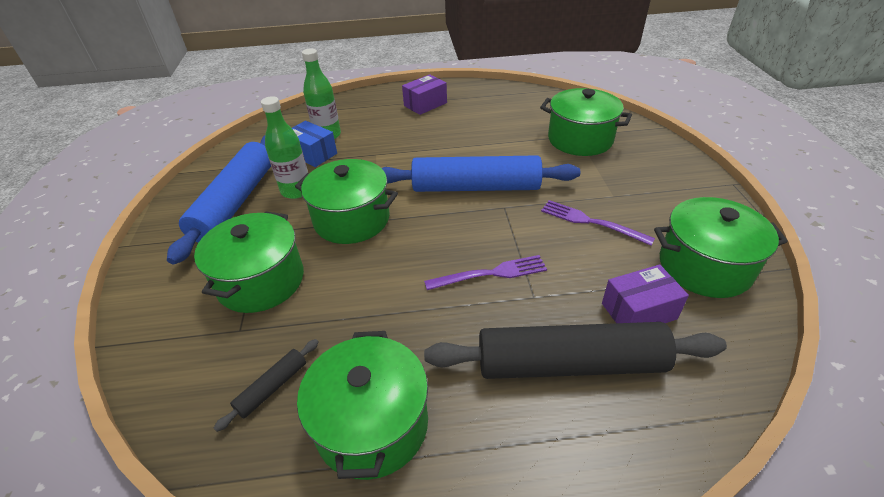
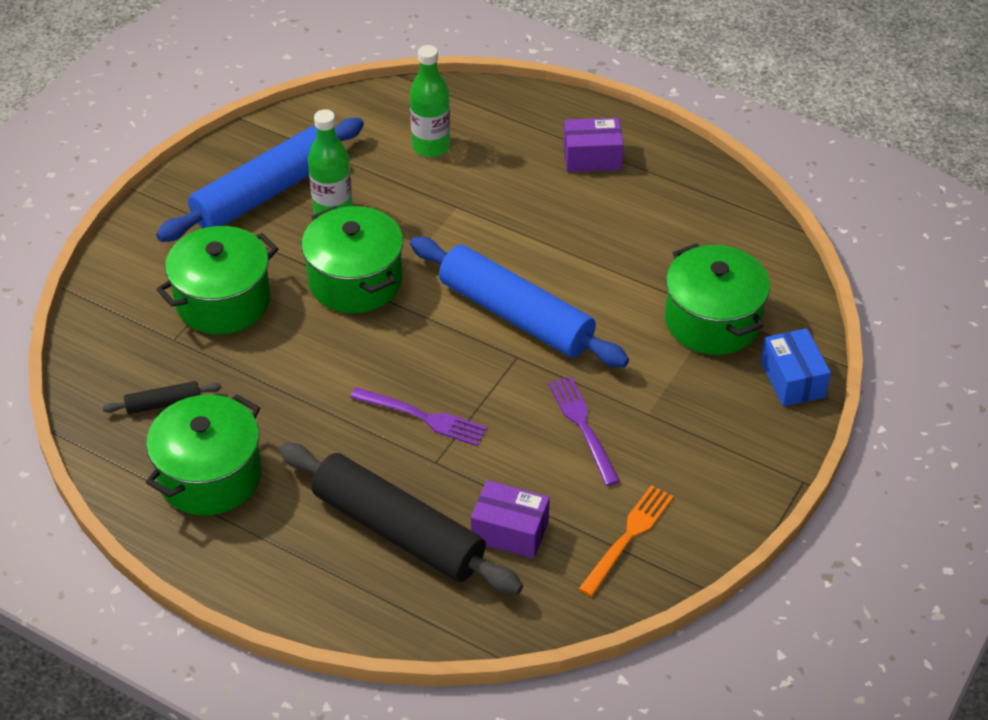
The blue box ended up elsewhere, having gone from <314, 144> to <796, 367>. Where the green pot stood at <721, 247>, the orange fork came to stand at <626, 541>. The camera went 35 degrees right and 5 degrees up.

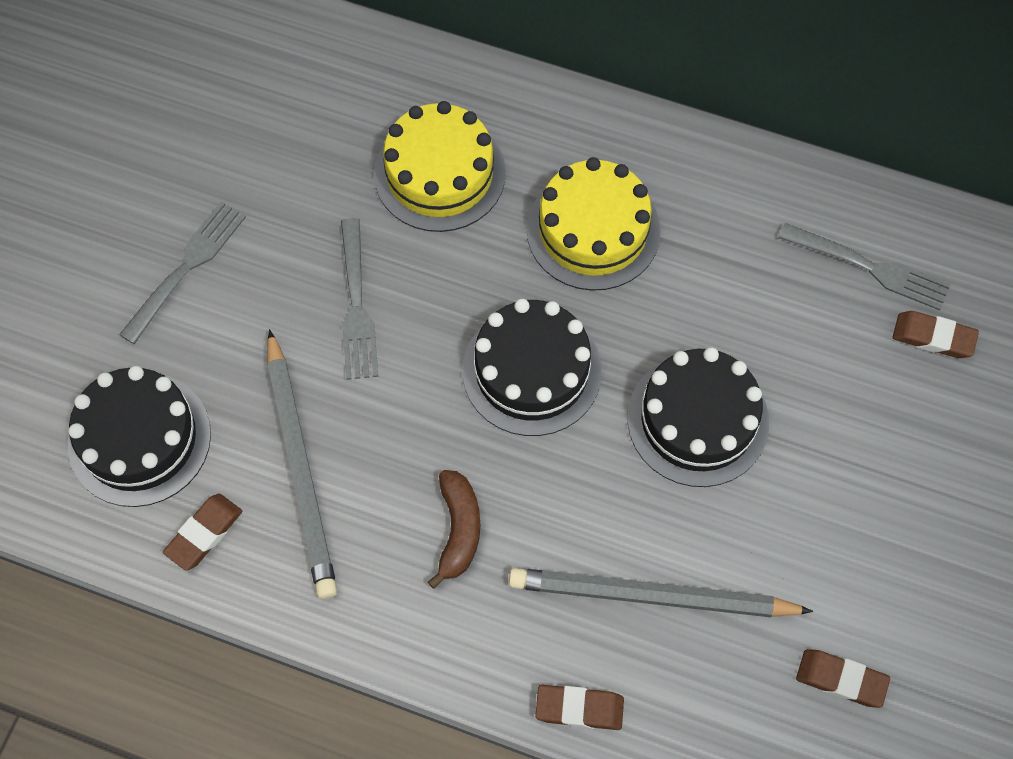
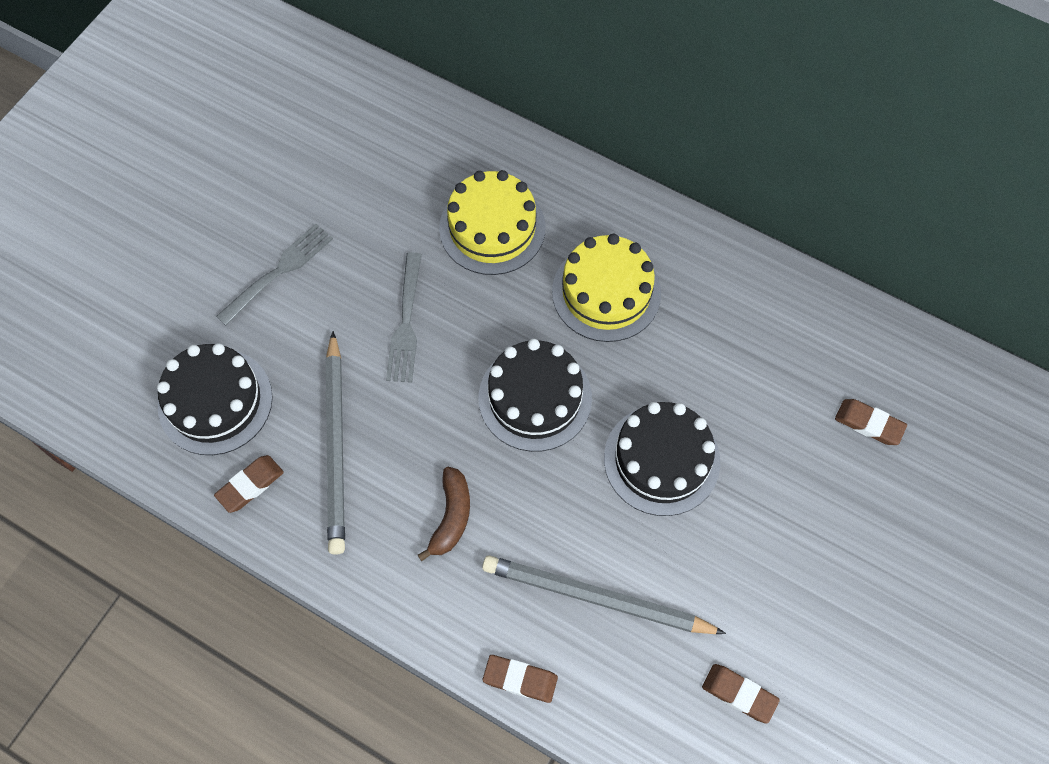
The second view lost the grey fork at <864, 267>. The camera went 10 degrees right and 0 degrees up.

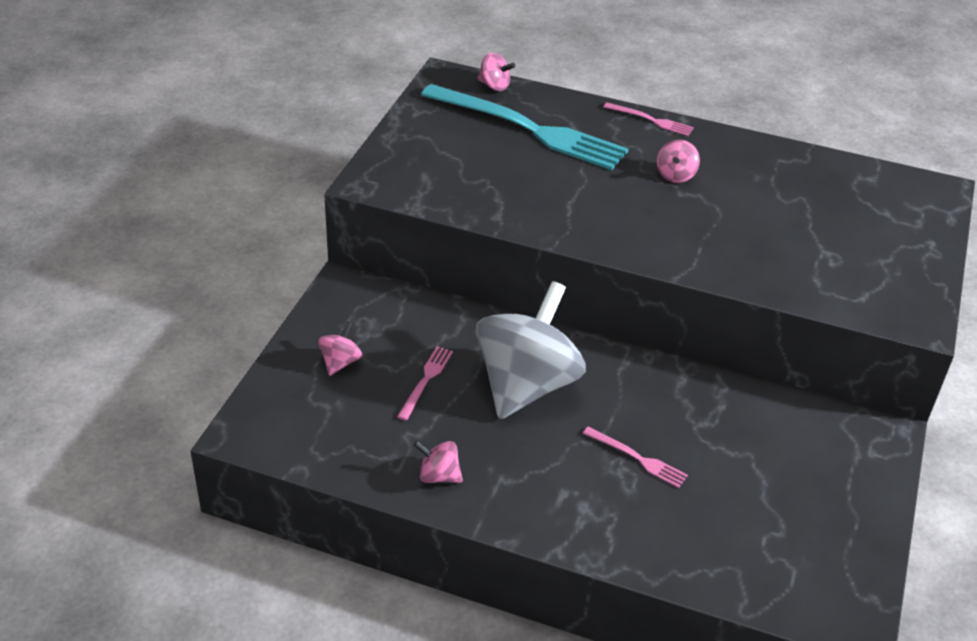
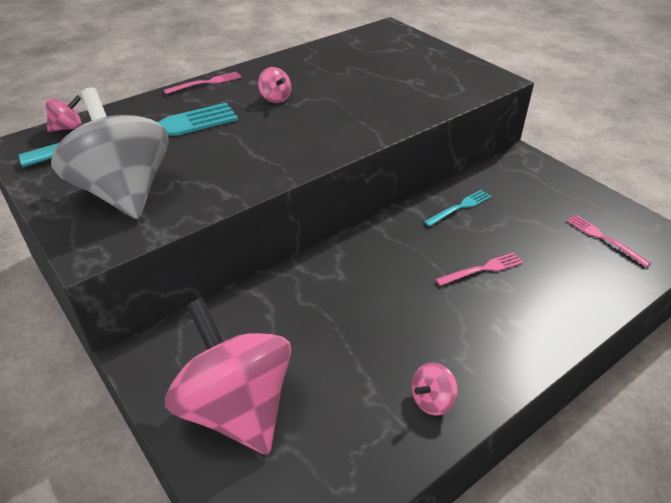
The grey spinning top ended up elsewhere, having gone from <531, 350> to <110, 153>. The size of the pink spinning top at <340, 348> changed by a factor of 2.50. The pink fork ended up elsewhere, having gone from <425, 383> to <609, 241>. The second view gained the turquoise fork at <457, 208>. The camera went 55 degrees left and 0 degrees up.

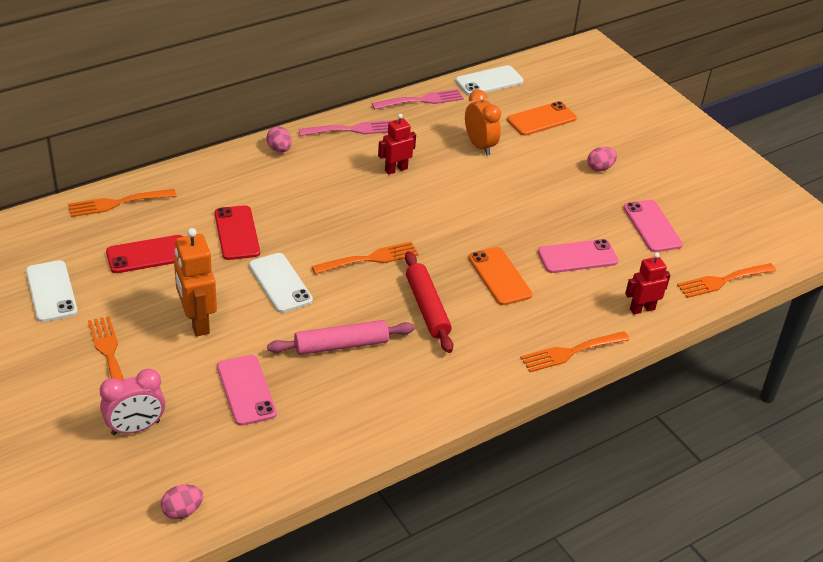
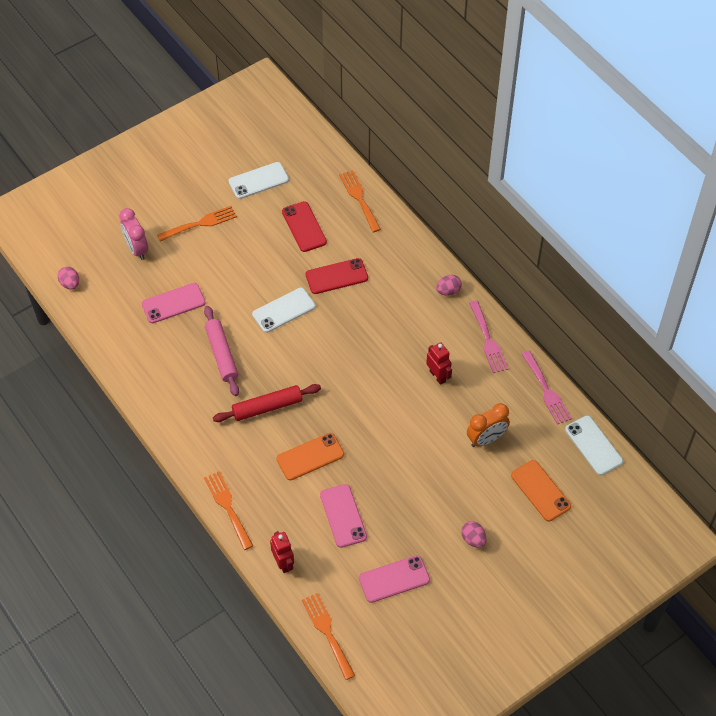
The second view lost the orange robot at <195, 282>. The second view lost the orange fork at <365, 258>. The camera went 90 degrees right and 15 degrees up.

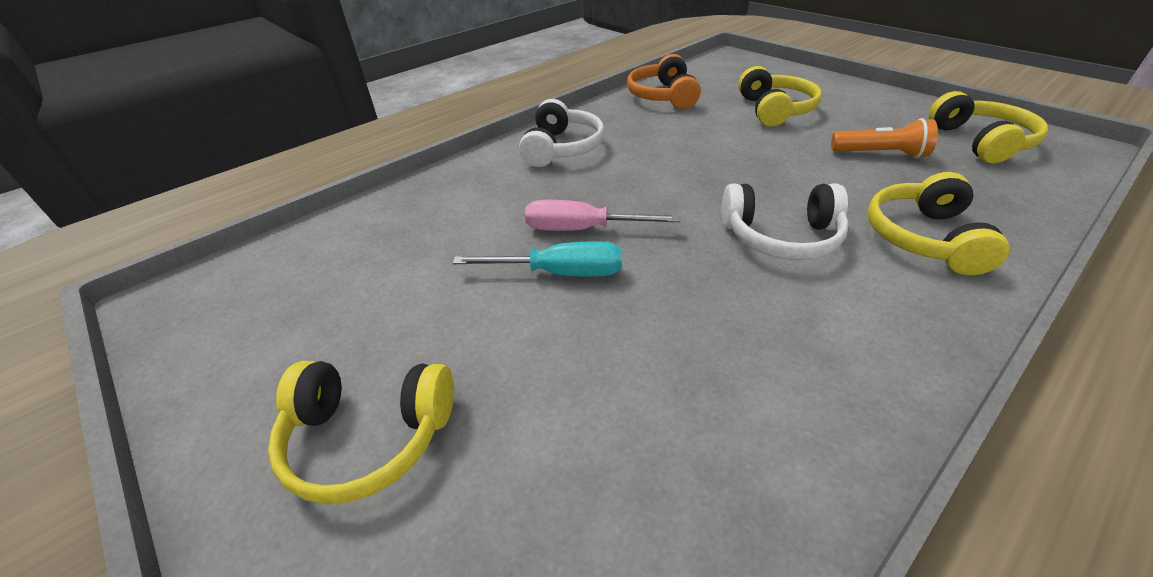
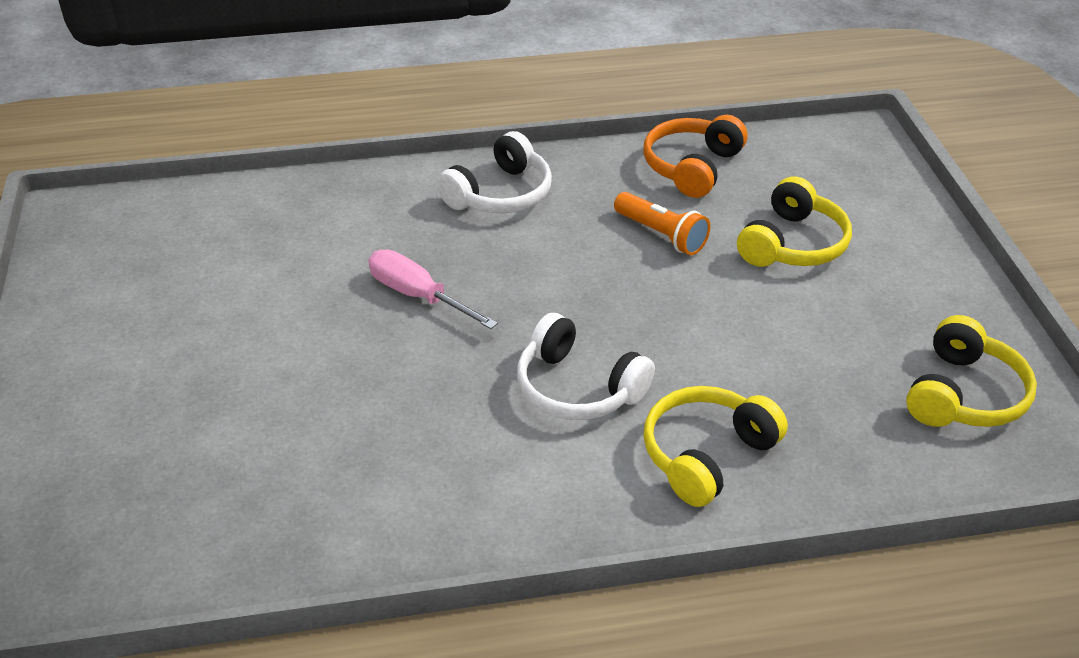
The orange flashlight ended up elsewhere, having gone from <884, 138> to <662, 223>. The second view lost the turquoise screwdriver at <537, 258>. The second view lost the yellow headphones at <361, 432>. The camera went 30 degrees right and 0 degrees up.

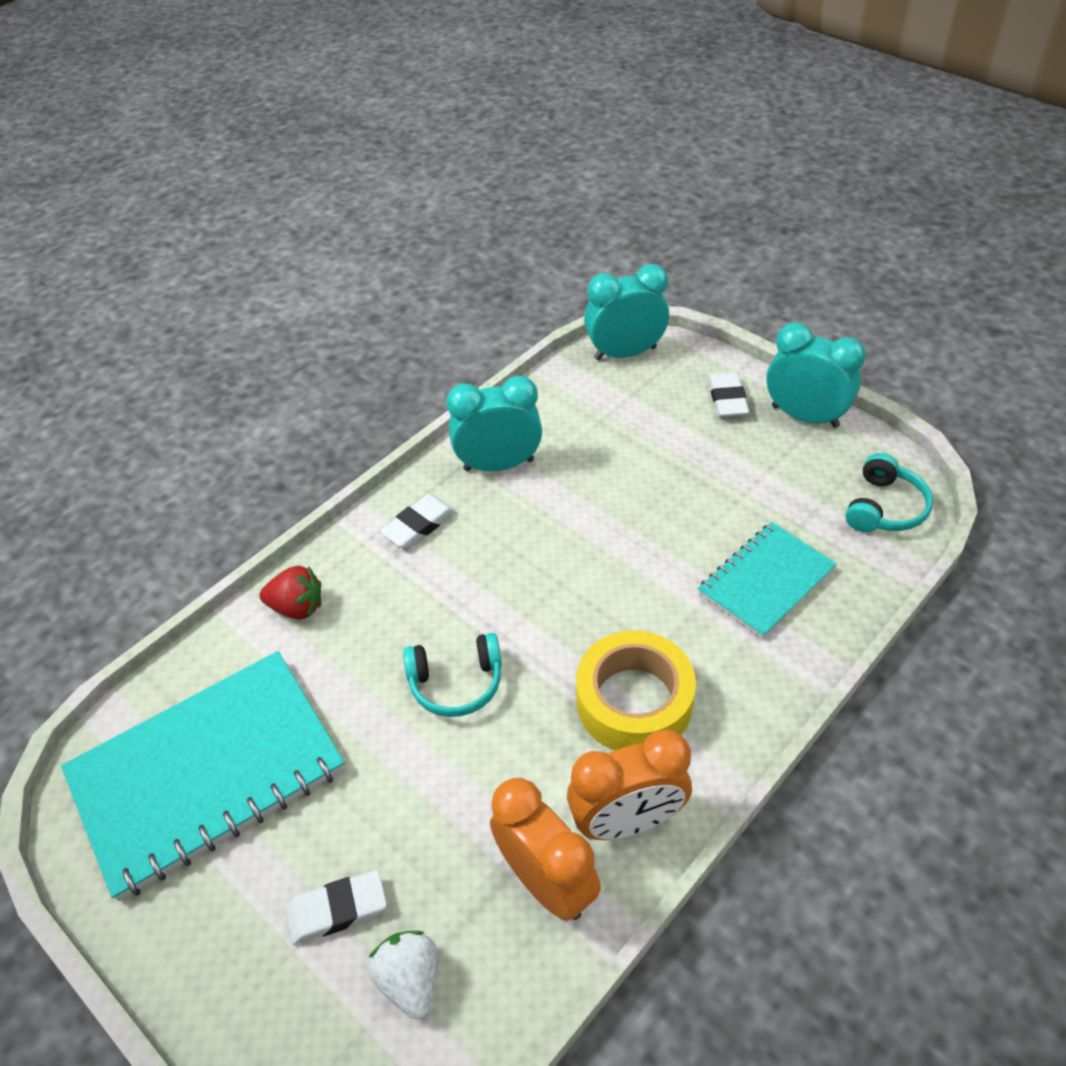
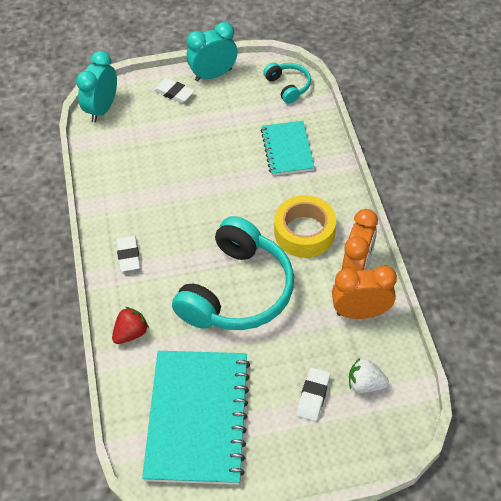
The second view lost the turquoise clock at <494, 423>. The size of the turquoise headphones at <452, 675> changed by a factor of 2.13. The camera went 55 degrees left and 5 degrees up.

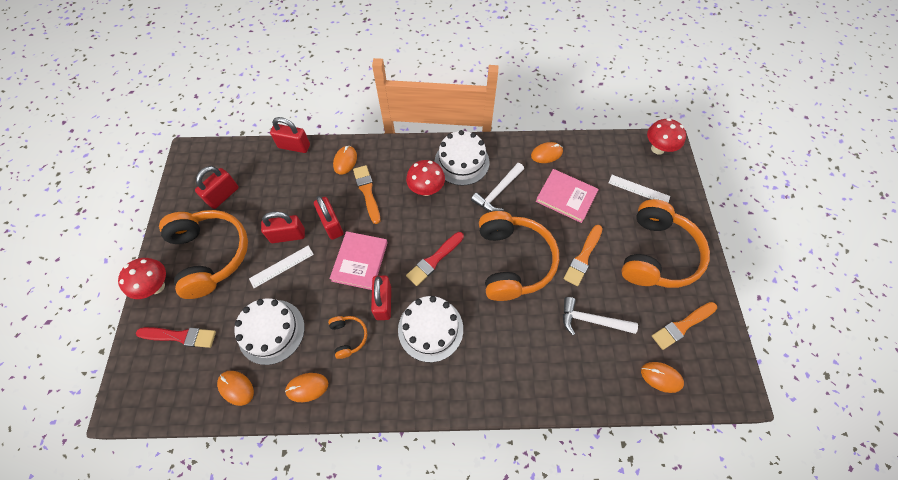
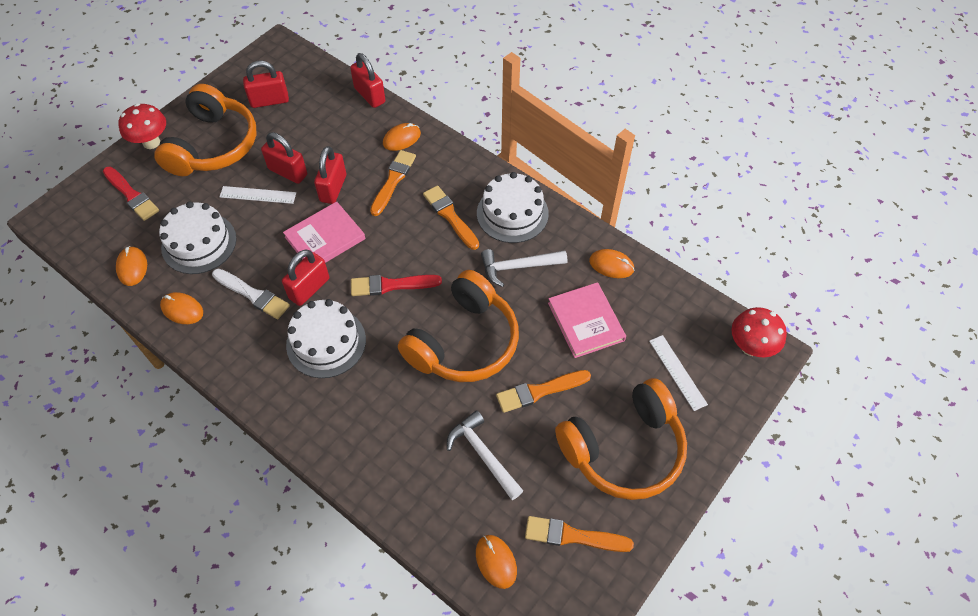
Where the red mushroom stood at <425, 178>, the orange brush came to stand at <451, 217>. Where the orange headphones stood at <347, 337>, the white brush came to stand at <251, 293>. The camera went 40 degrees right and 5 degrees down.

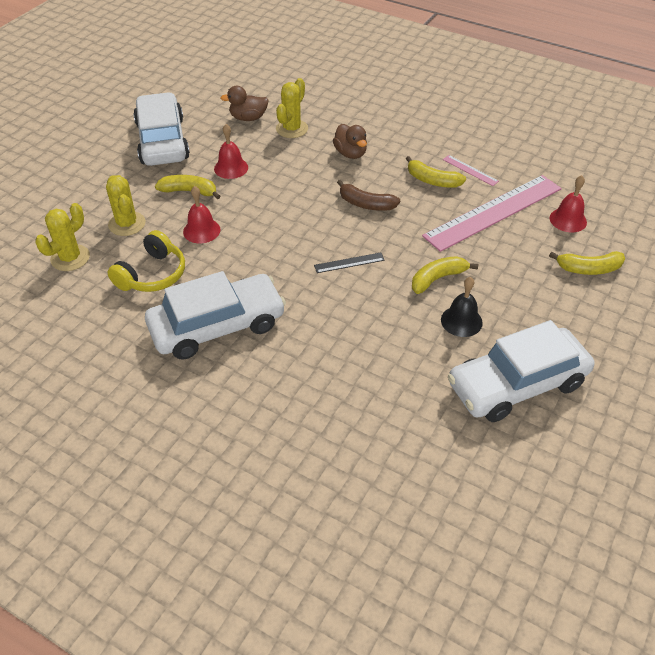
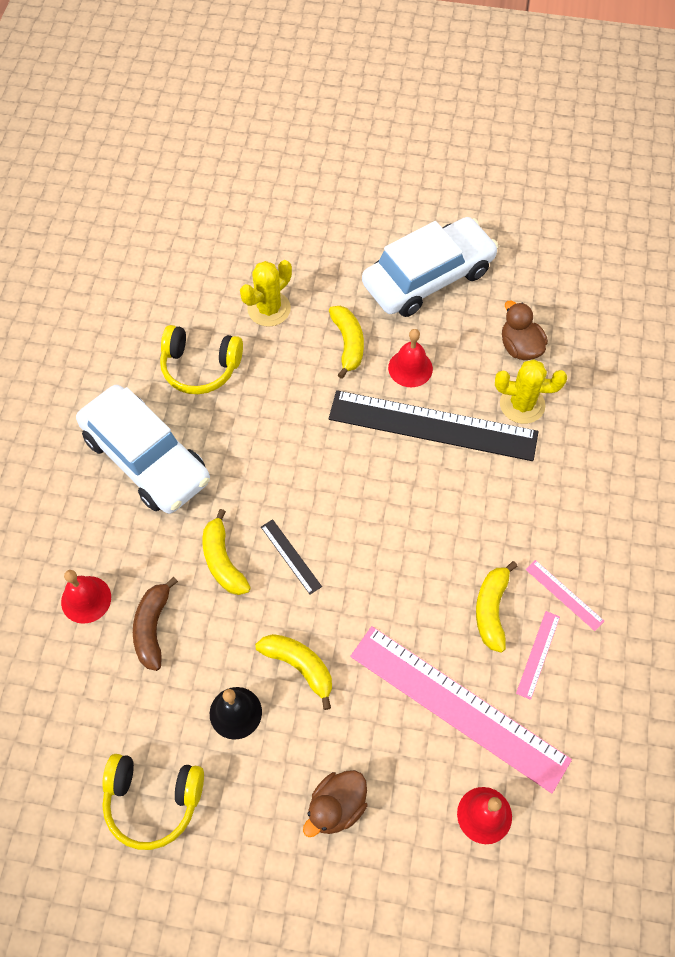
The brown duck ended up elsewhere, having gone from <350, 141> to <335, 803>. The brown banana ended up elsewhere, having gone from <368, 195> to <155, 624>. The red bell ended up elsewhere, having gone from <202, 214> to <86, 597>. The second view lost the yellow cactus at <62, 237>. The yellow banana ended up elsewhere, having gone from <587, 263> to <226, 552>. Where the white car stood at <521, 371>, the yellow headphones came to stand at <153, 802>. The second view gained the black ruler at <434, 425>. The second view gained the pink ruler at <565, 595>. The camera went 70 degrees right and 15 degrees up.

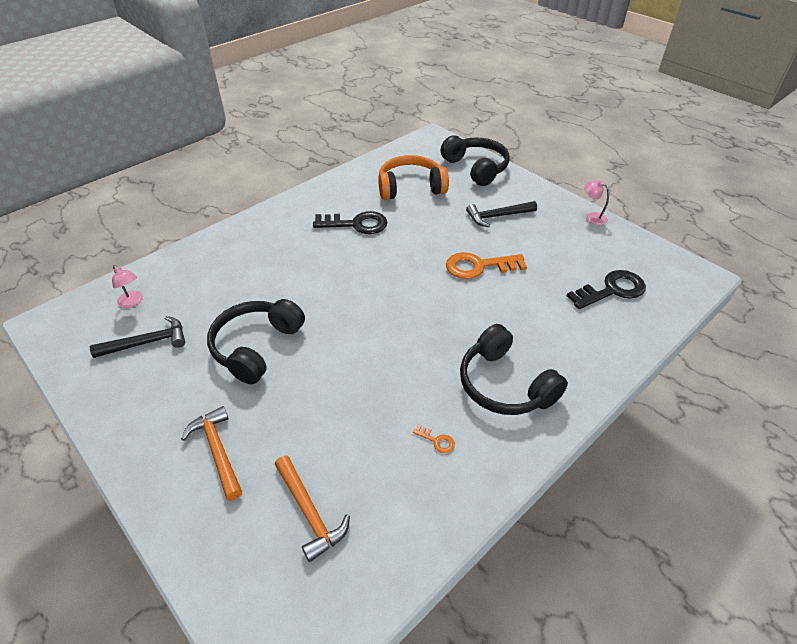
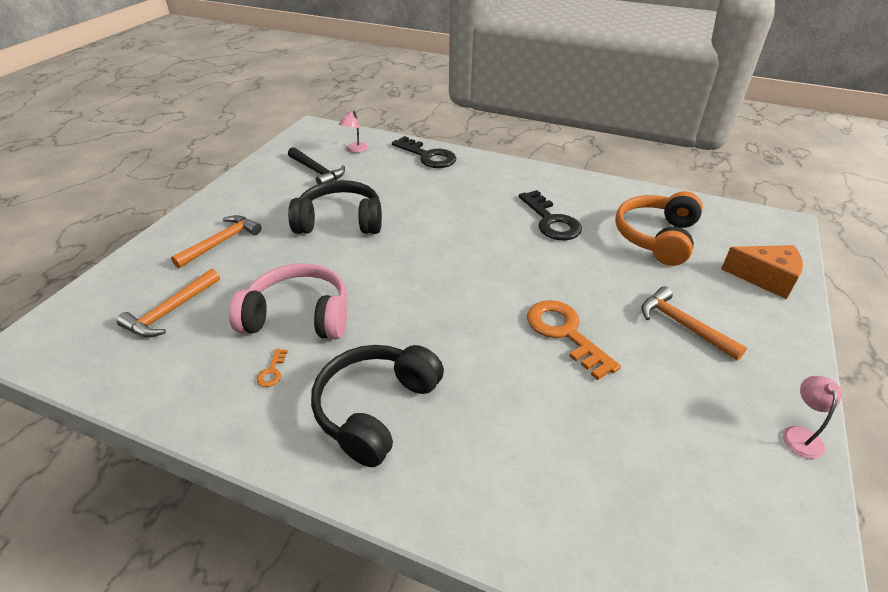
Where the black headphones stood at <475, 160>, the orange cheese came to stand at <762, 272>. The orange headphones at <413, 177> ended up facing another way, 120 degrees counterclockwise from before. What was the black hammer at <501, 214> turned into the orange hammer at <694, 323>. The black key ended up elsewhere, having gone from <606, 289> to <424, 152>. The second view gained the pink headphones at <288, 301>. The camera went 65 degrees right and 5 degrees down.

